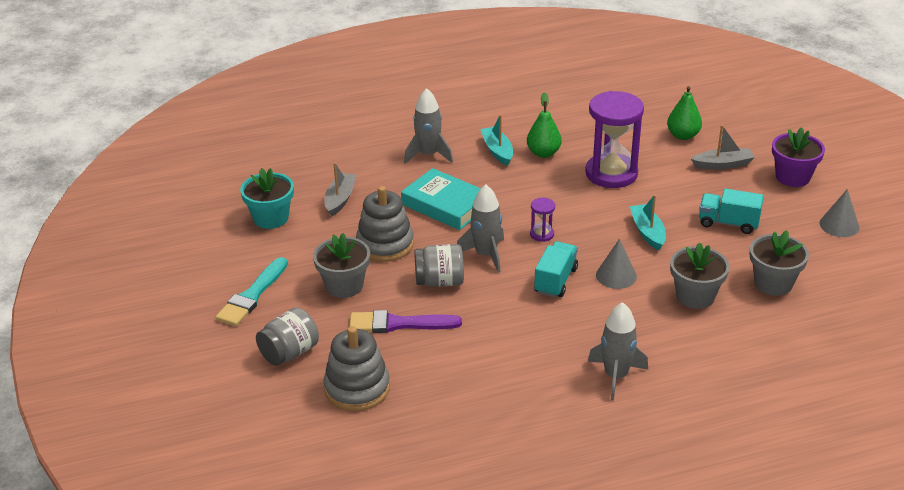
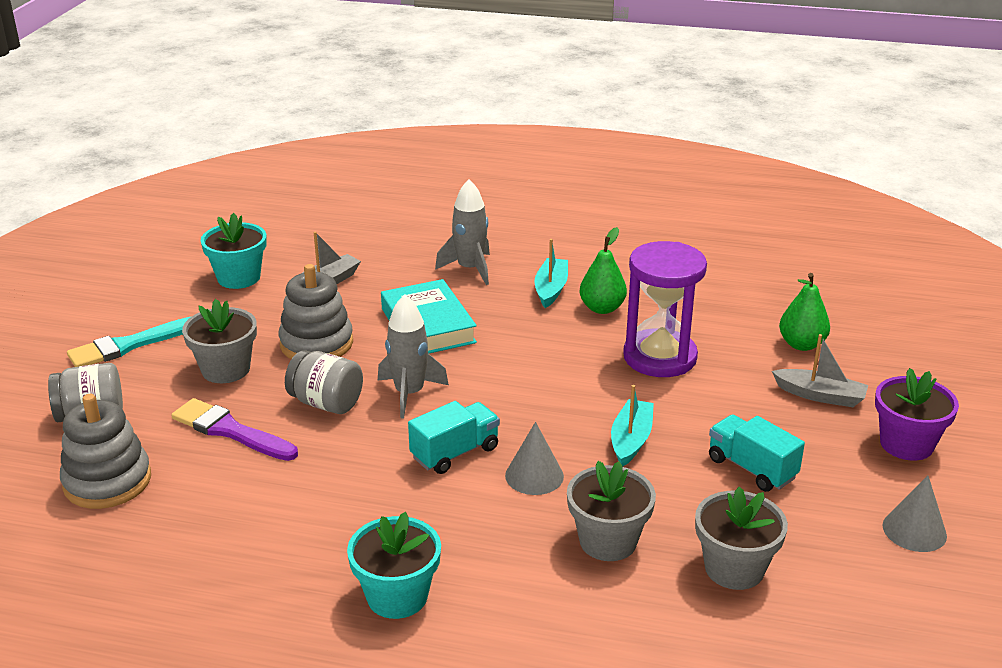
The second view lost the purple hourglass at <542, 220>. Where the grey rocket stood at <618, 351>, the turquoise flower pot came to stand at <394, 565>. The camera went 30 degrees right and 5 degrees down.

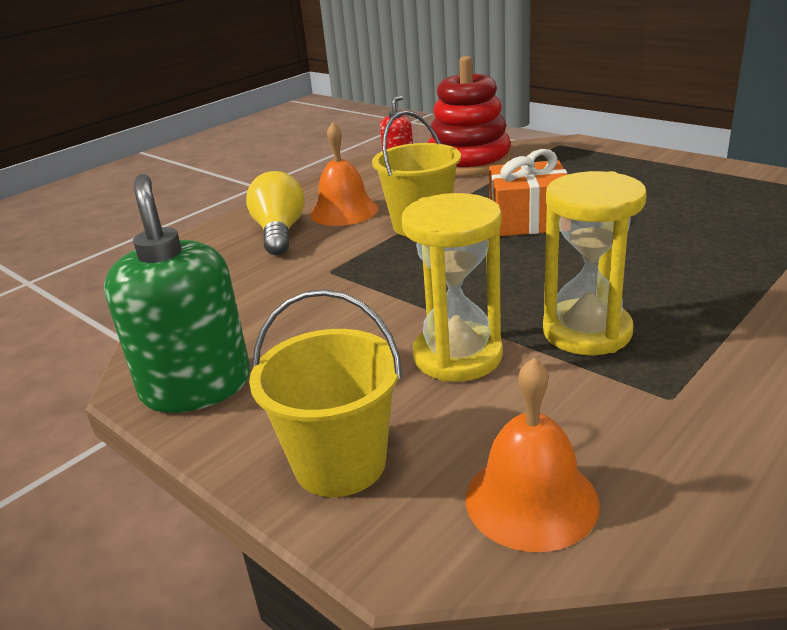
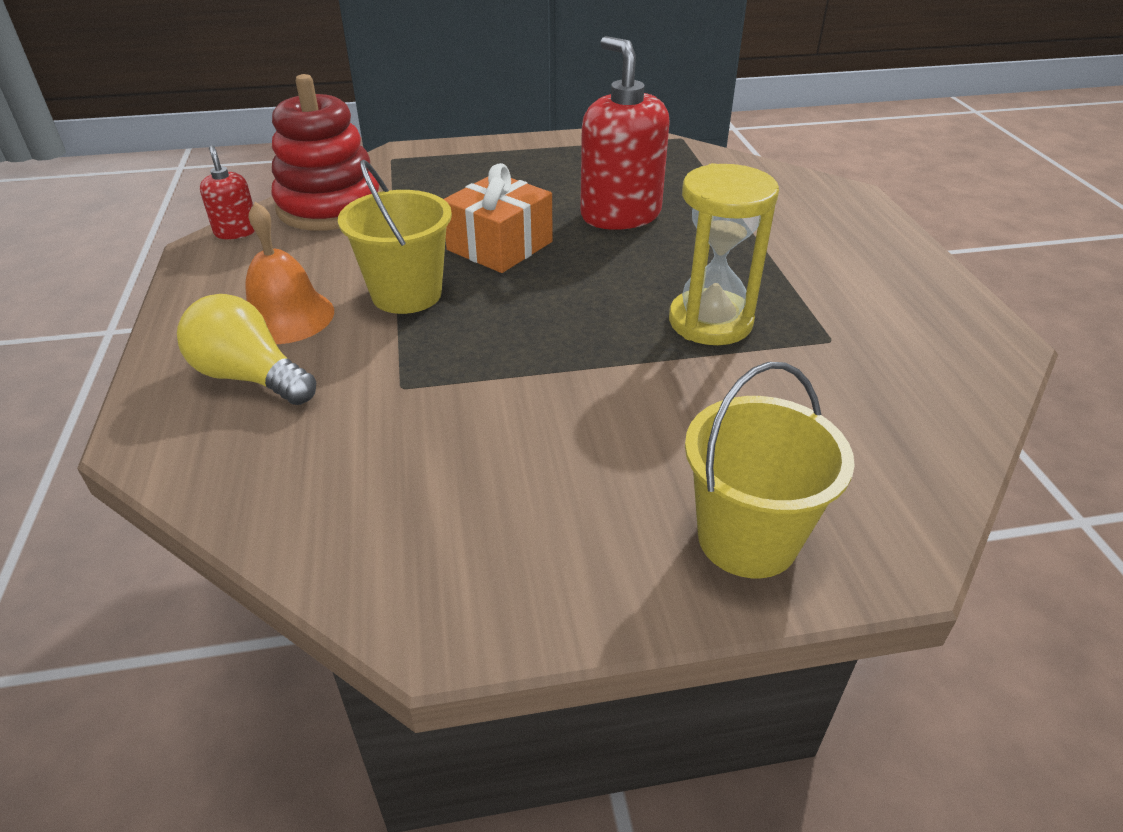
The second view lost the green soap dispenser at <177, 293>. The second view lost the yellow hourglass at <452, 287>. The second view lost the orange bell at <533, 455>. The second view gained the red soap dispenser at <625, 133>. The camera went 55 degrees left and 10 degrees up.

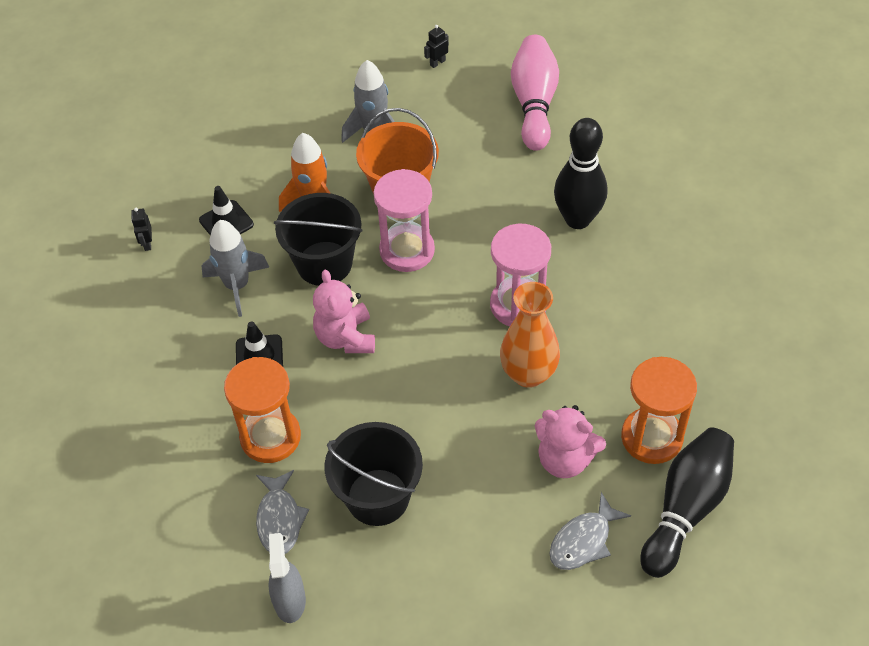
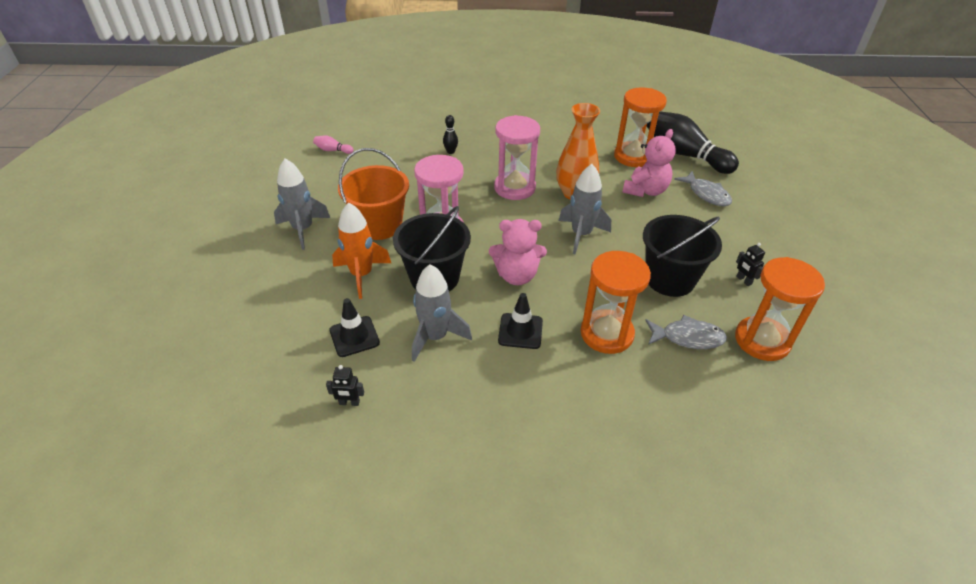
The black robot ended up elsewhere, having gone from <436, 46> to <750, 264>. The size of the pink bowling pin at <535, 93> changed by a factor of 0.41. The size of the black bowling pin at <580, 173> changed by a factor of 0.41. Where the grey spray bottle stood at <287, 578>, the orange hourglass came to stand at <780, 309>. The second view gained the grey rocket at <585, 209>. The camera went 80 degrees left and 10 degrees down.

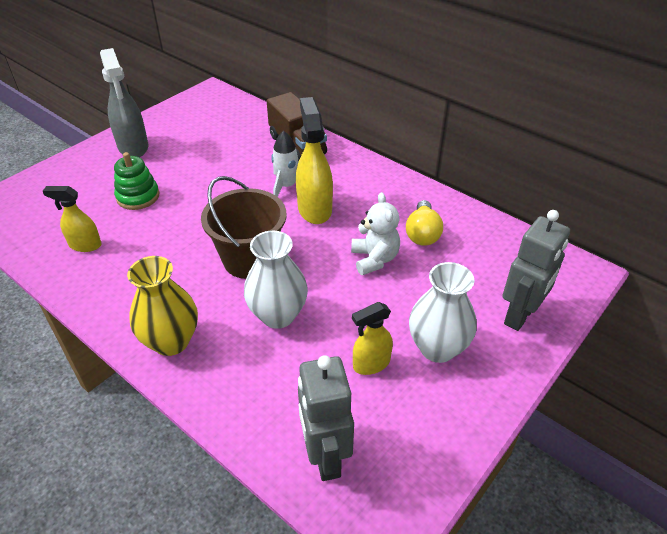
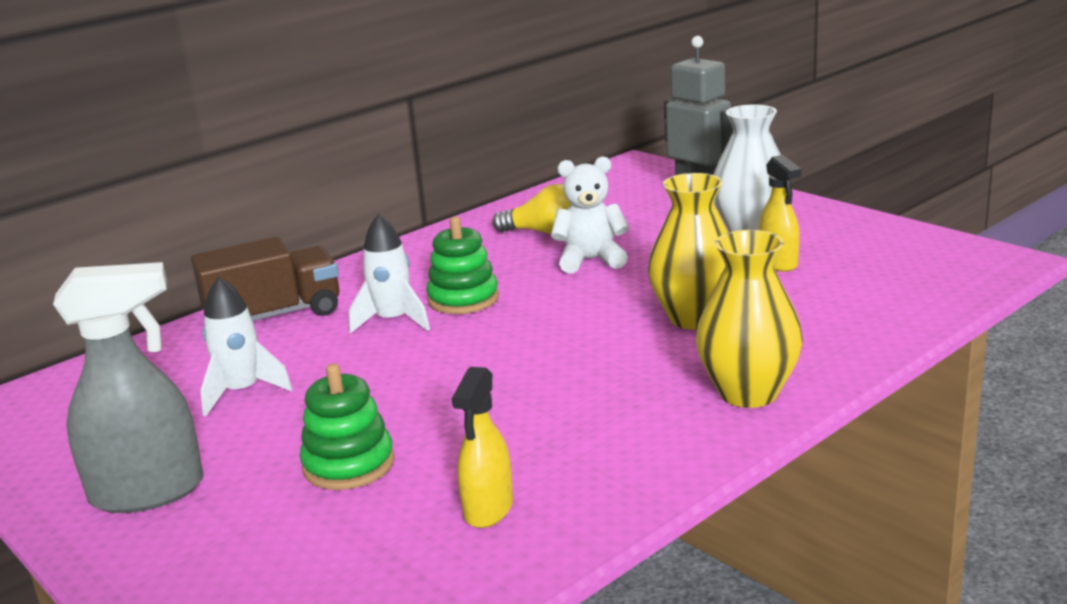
Where the yellow spray bottle stood at <314, 160>, the green stacking toy came to stand at <462, 265>. The second view lost the brown bucket at <243, 227>. What was the white vase at <276, 280> turned into the yellow vase at <688, 251>. The second view lost the grey robot at <326, 418>. The second view gained the white rocket at <246, 346>. The camera went 80 degrees left and 20 degrees down.

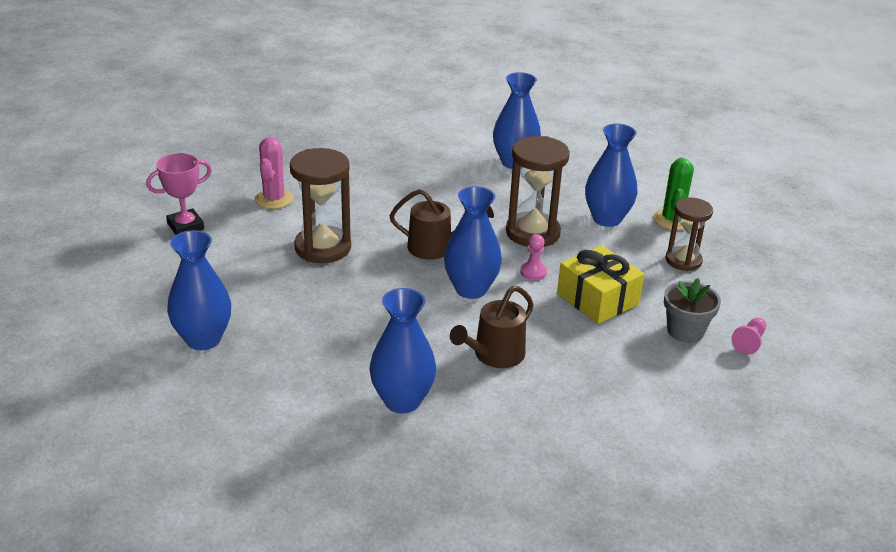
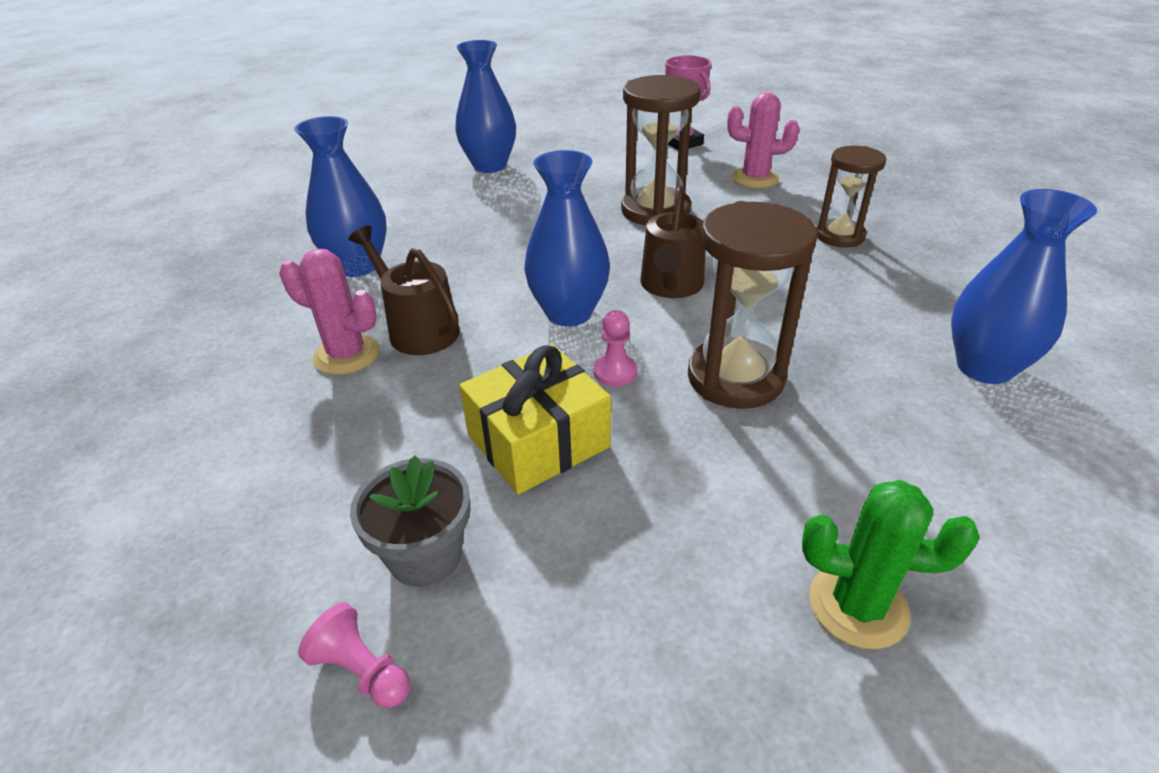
The second view lost the blue vase at <611, 175>. The brown hourglass ended up elsewhere, having gone from <689, 234> to <851, 197>. The second view gained the pink cactus at <329, 312>. The camera went 95 degrees right and 5 degrees up.

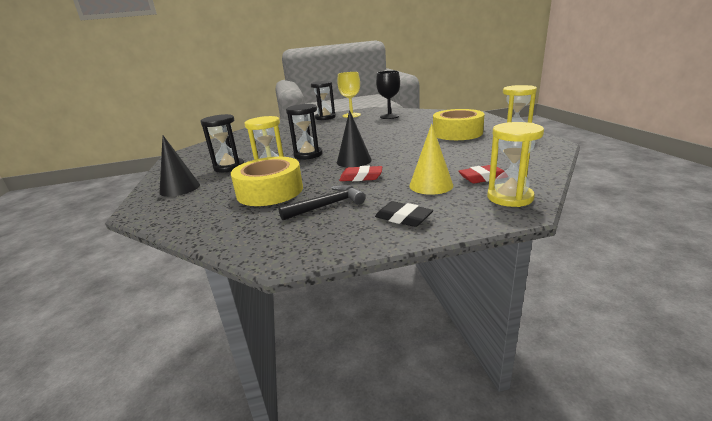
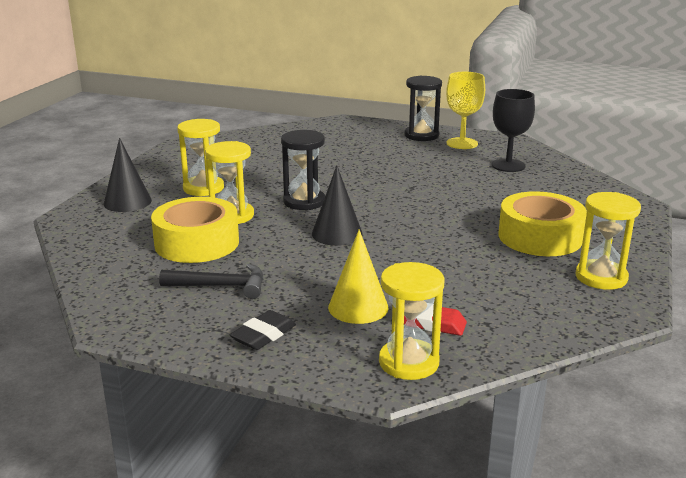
What was the black hourglass at <222, 143> turned into the yellow hourglass at <200, 157>. The second view lost the red eraser at <360, 173>. The black eraser at <404, 214> ended up facing another way, 60 degrees clockwise from before. The camera went 30 degrees right and 0 degrees up.

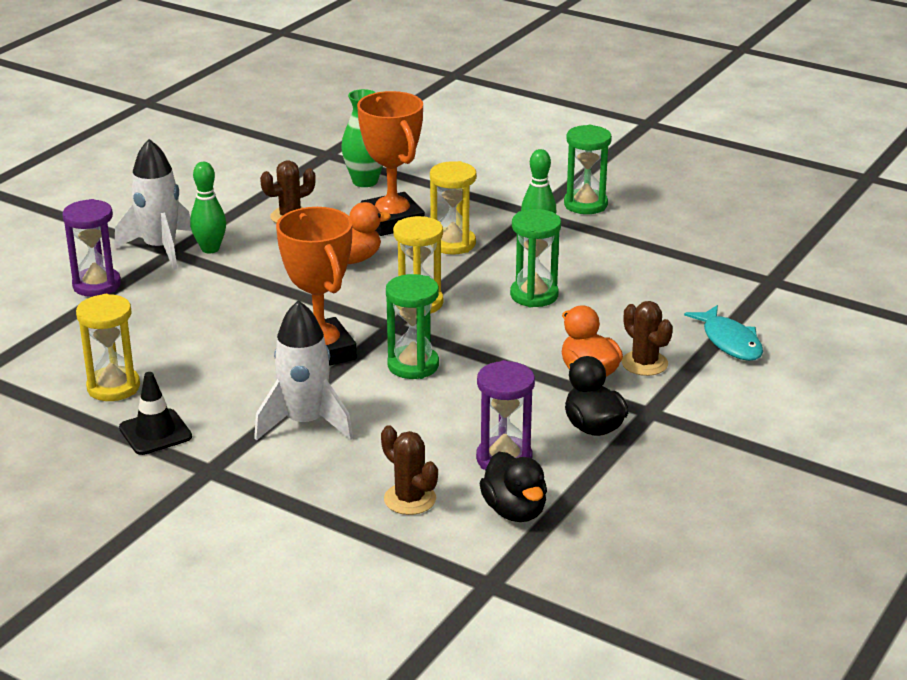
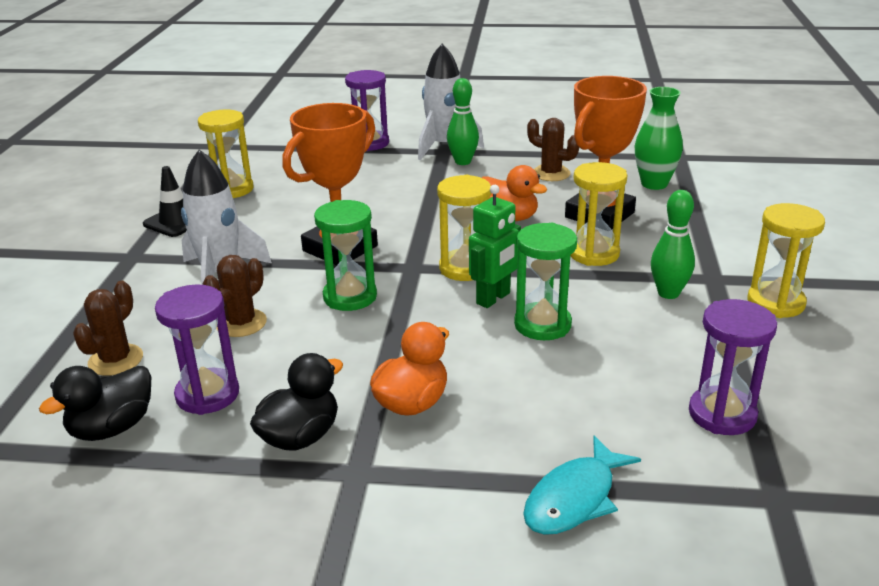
What was the green hourglass at <588, 169> turned into the yellow hourglass at <786, 260>. The brown cactus ended up elsewhere, having gone from <647, 338> to <235, 296>. The second view gained the green robot at <495, 246>. The second view gained the purple hourglass at <733, 367>. The camera went 65 degrees right and 0 degrees up.

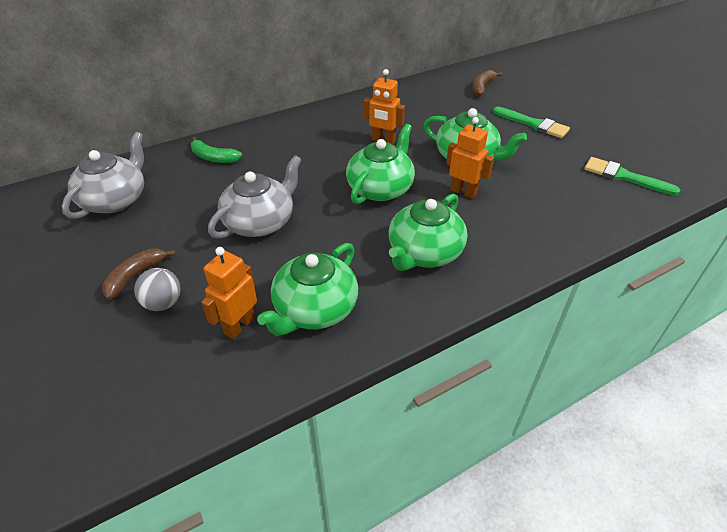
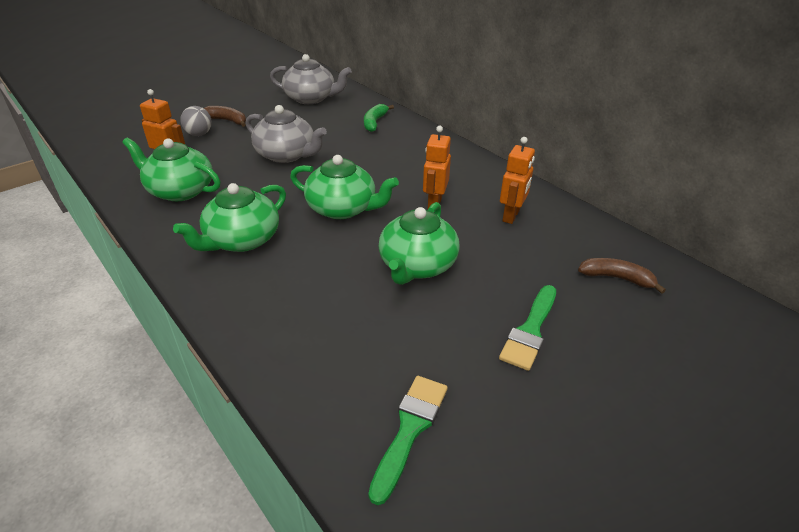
The orange robot ended up elsewhere, having gone from <470, 158> to <517, 180>. The green teapot at <428, 232> ended up facing another way, 75 degrees counterclockwise from before. The camera went 80 degrees right and 5 degrees down.

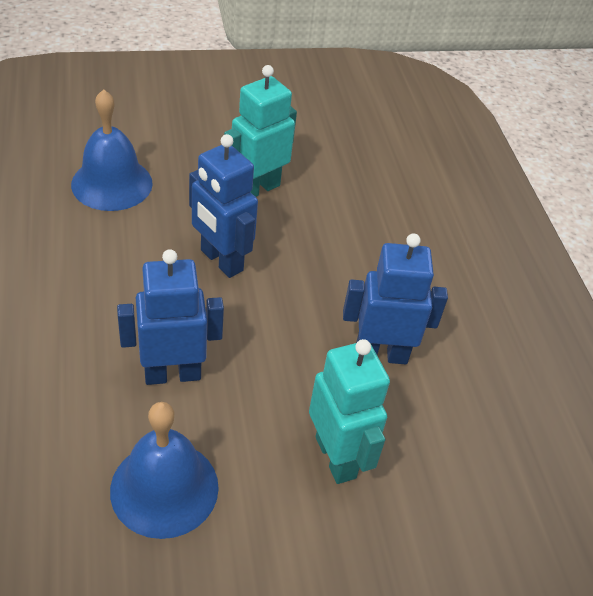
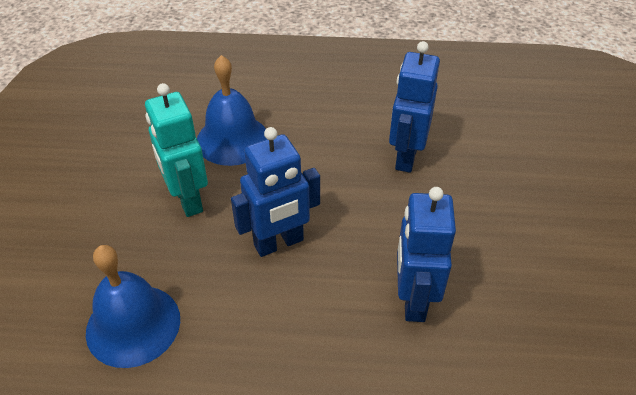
The second view lost the turquoise robot at <349, 411>. The blue bell ended up elsewhere, having gone from <164, 470> to <231, 110>. The camera went 70 degrees left and 0 degrees up.

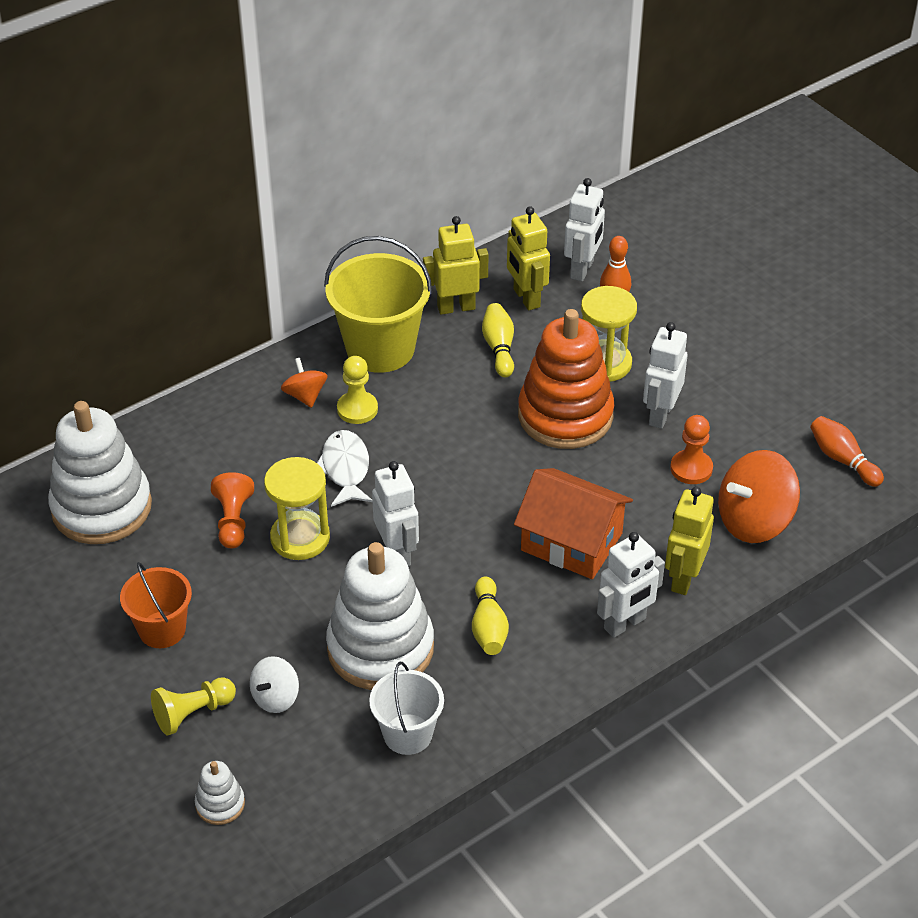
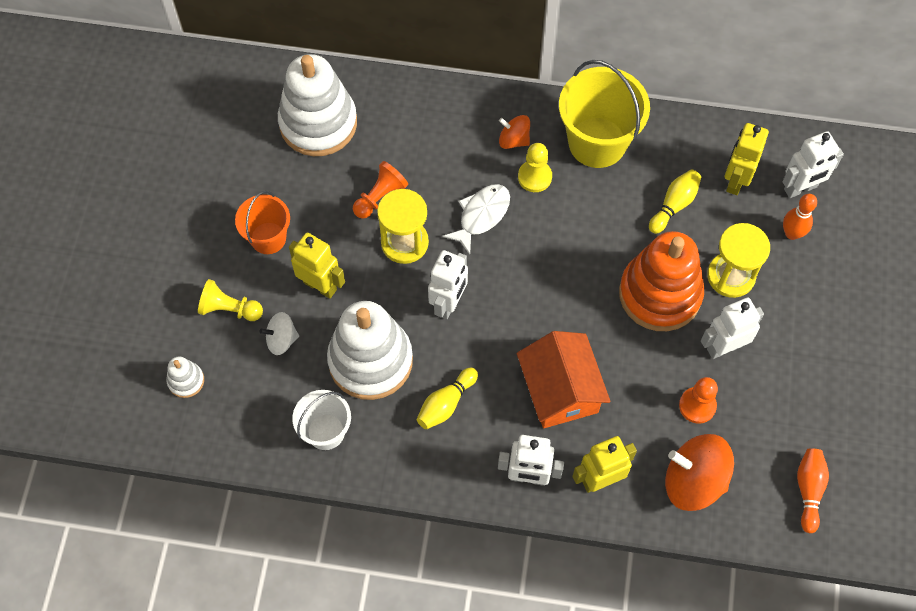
The yellow robot ended up elsewhere, having gone from <456, 265> to <317, 265>. The orange spinning top at <304, 383> ended up facing another way, 90 degrees counterclockwise from before. The camera went 45 degrees right and 20 degrees up.

